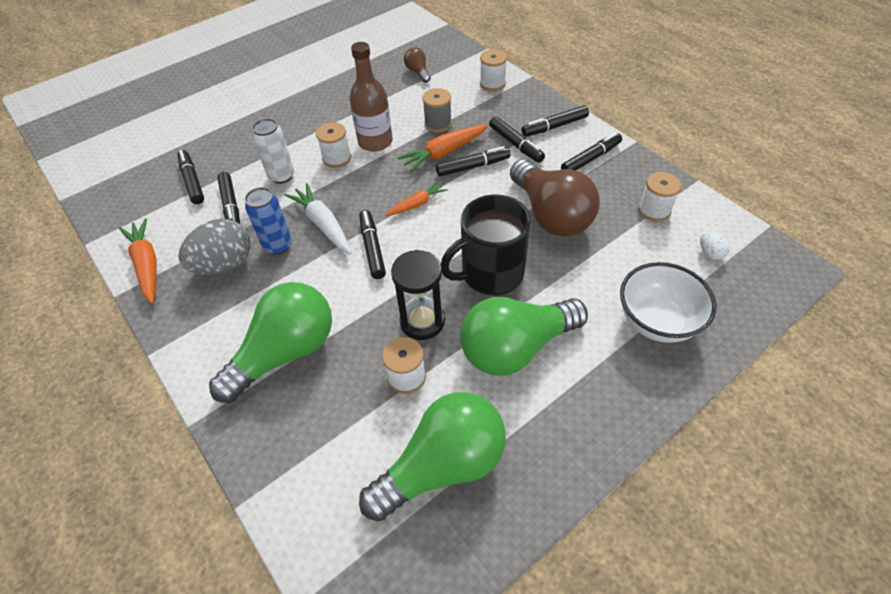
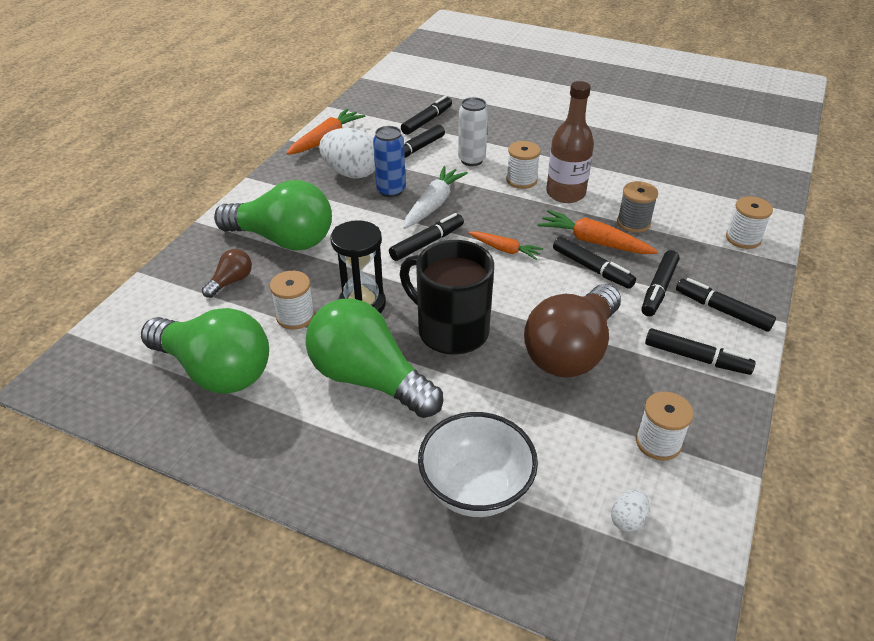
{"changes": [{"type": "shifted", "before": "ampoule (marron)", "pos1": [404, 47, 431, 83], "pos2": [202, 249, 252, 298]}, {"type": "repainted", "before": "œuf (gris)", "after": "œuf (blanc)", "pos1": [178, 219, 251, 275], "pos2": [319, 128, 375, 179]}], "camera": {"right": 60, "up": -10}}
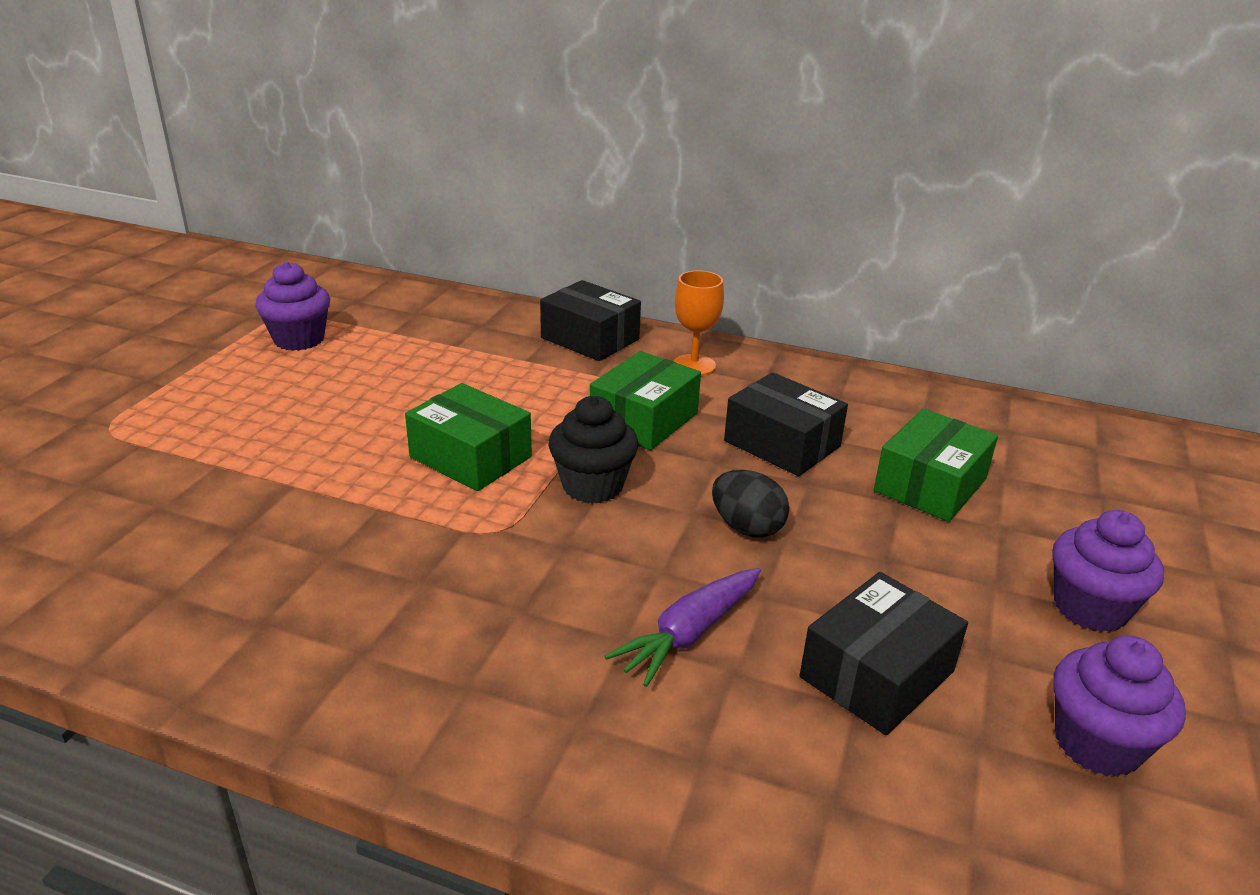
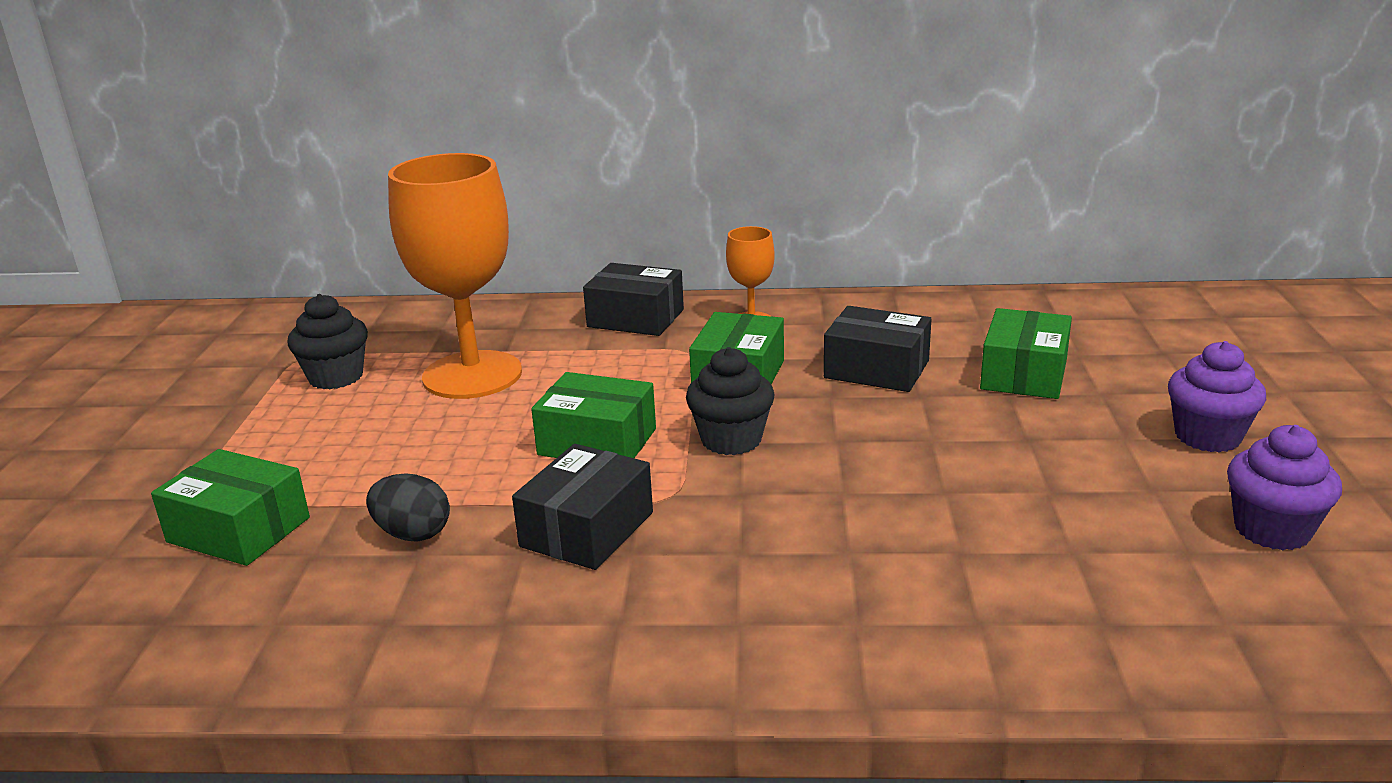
{"changes": [{"type": "gone", "before": "carotte (violet)", "pos1": [605, 568, 761, 687]}, {"type": "new", "after": "boîte (vert)", "pos2": [151, 449, 310, 566]}, {"type": "new", "after": "verre à pied (orange)", "pos2": [388, 153, 522, 399]}, {"type": "shifted", "before": "œuf (noir)", "pos1": [712, 470, 789, 538], "pos2": [366, 473, 450, 542]}, {"type": "shifted", "before": "boîte (noir)", "pos1": [800, 572, 968, 735], "pos2": [512, 444, 653, 570]}, {"type": "repainted", "before": "muffin (violet)", "after": "muffin (noir)", "pos1": [255, 261, 330, 351], "pos2": [288, 294, 368, 389]}], "camera": {"right": -15, "up": -5}}
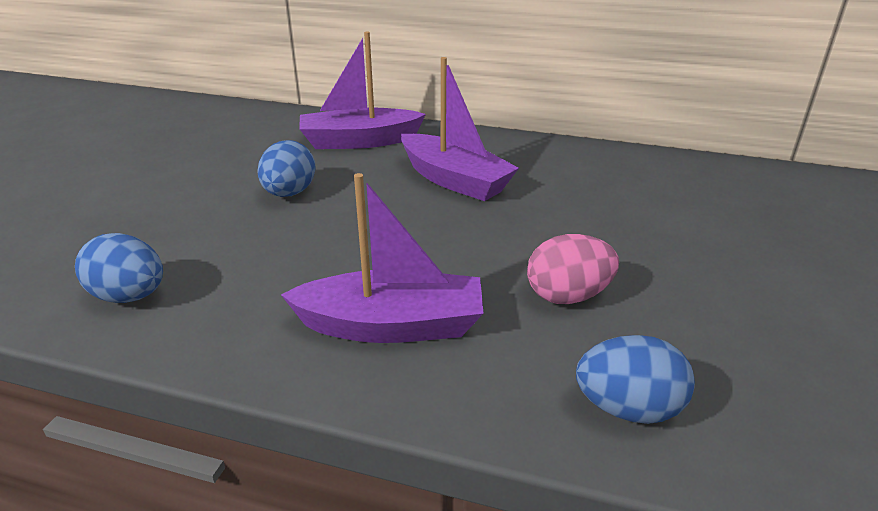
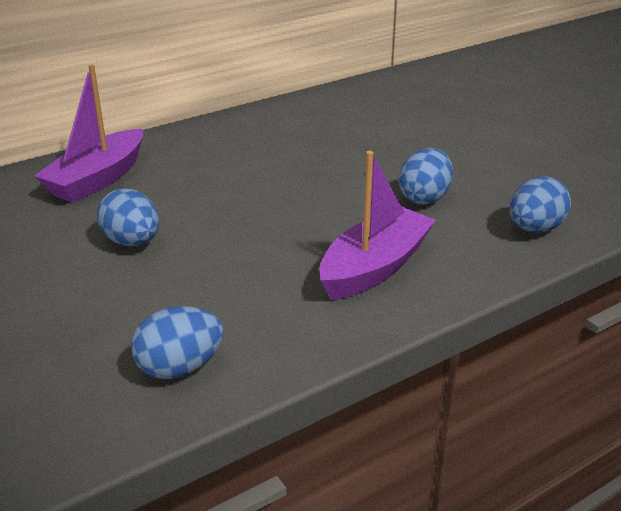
{"changes": [{"type": "gone", "before": "bateau (violet)", "pos1": [401, 57, 519, 201]}, {"type": "repainted", "before": "œuf (rose)", "after": "œuf (bleu)", "pos1": [527, 234, 619, 304], "pos2": [399, 148, 453, 205]}], "camera": {"right": -50, "up": 0}}
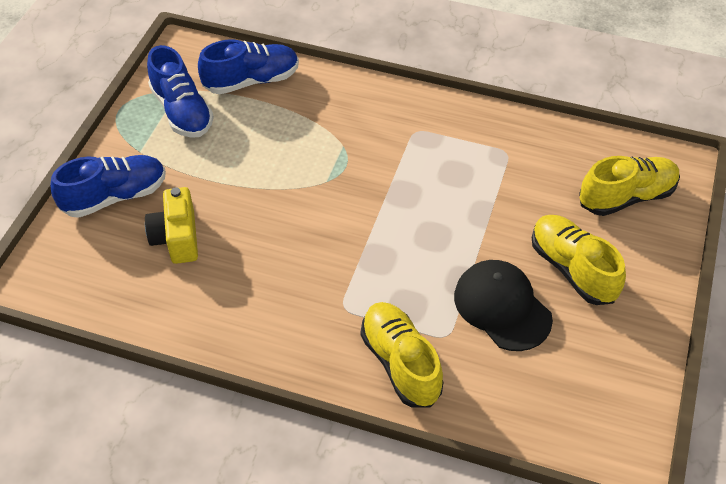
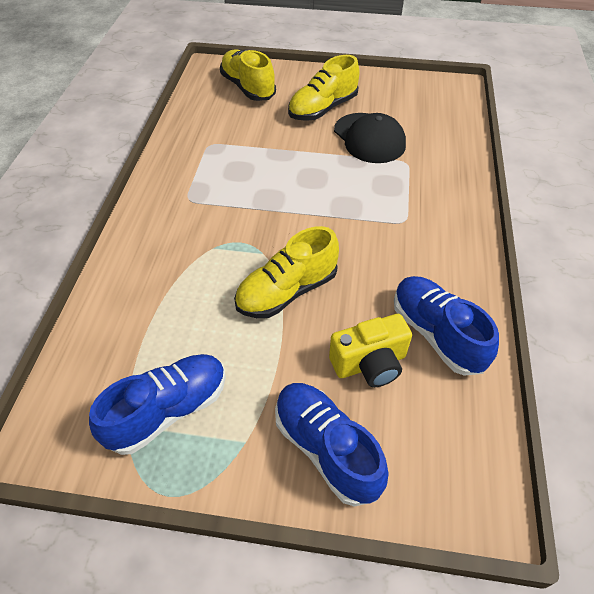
{"changes": [{"type": "shifted", "before": "chaussure (bleu)", "pos1": [198, 39, 299, 94], "pos2": [394, 276, 499, 375]}, {"type": "shifted", "before": "chaussure (jaune)", "pos1": [361, 302, 444, 408], "pos2": [234, 226, 339, 318]}, {"type": "rotated", "before": "casquette (noir)", "pos1": [454, 260, 553, 351], "pos2": [334, 113, 406, 163], "turn": -75}], "camera": {"right": -100, "up": 0}}
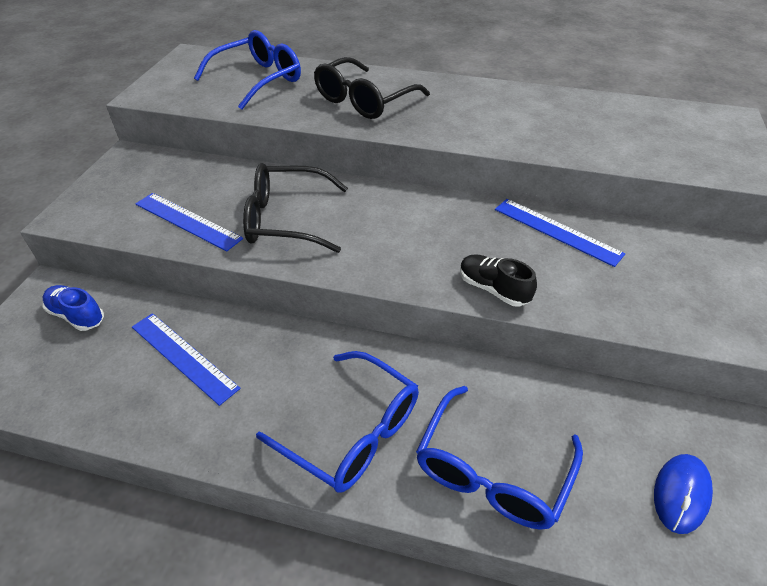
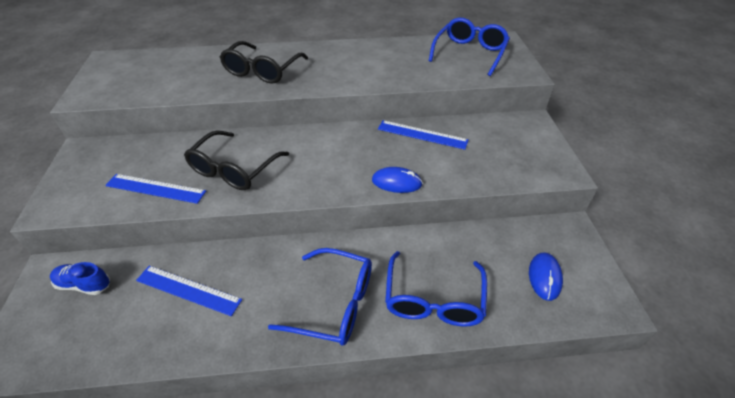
{"changes": [{"type": "shifted", "before": "lunettes (bleu)", "pos1": [194, 30, 301, 110], "pos2": [429, 18, 510, 76]}, {"type": "swapped", "before": "chaussure (noir)", "after": "souris (bleu)", "pos1": [460, 254, 537, 307], "pos2": [372, 167, 423, 193]}, {"type": "rotated", "before": "lunettes (noir)", "pos1": [243, 163, 348, 253], "pos2": [184, 130, 289, 190], "turn": -45}], "camera": {"right": -20, "up": 0}}
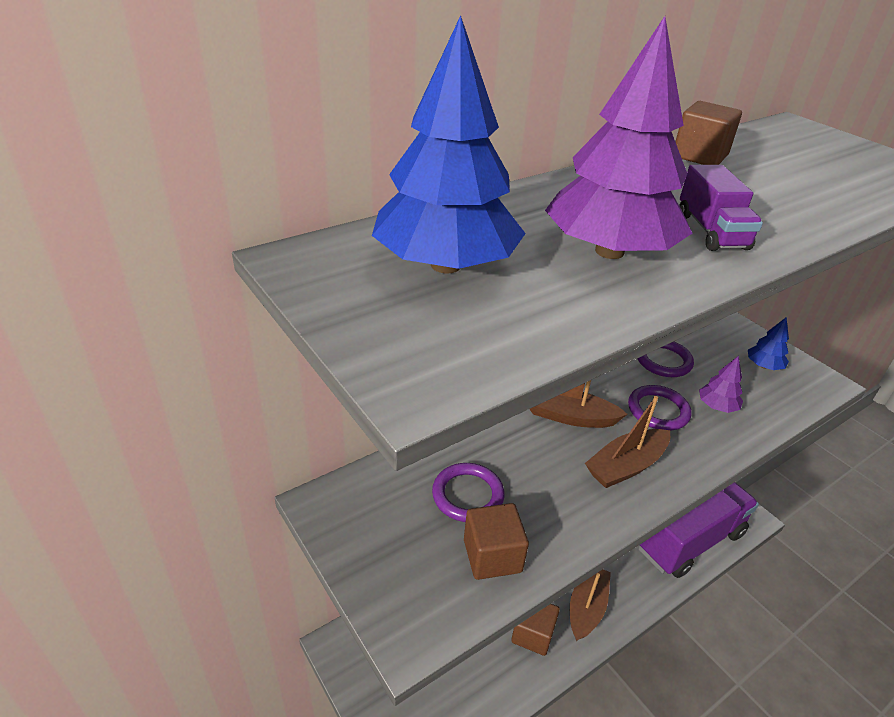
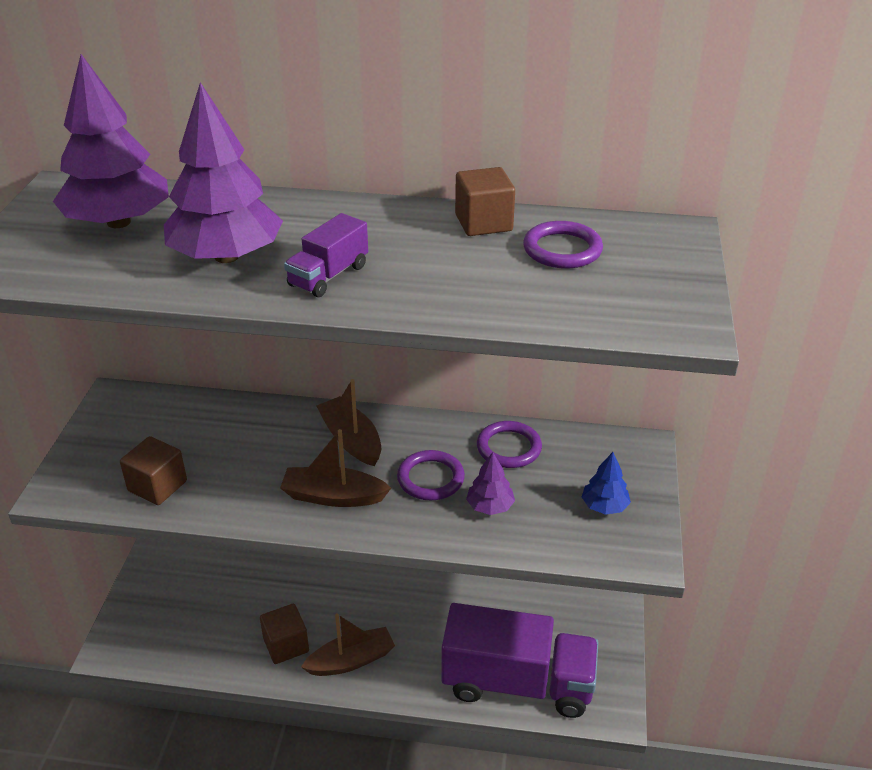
{"changes": [{"type": "shifted", "before": "anneau (violet)", "pos1": [432, 463, 505, 522], "pos2": [523, 221, 603, 268]}, {"type": "repainted", "before": "arbre (bleu)", "after": "arbre (violet)", "pos1": [372, 15, 526, 274], "pos2": [53, 54, 169, 228]}], "camera": {"right": 45, "up": 0}}
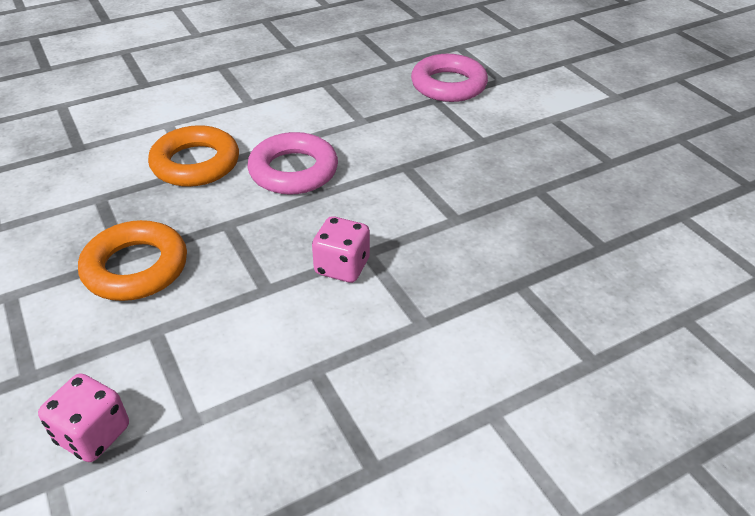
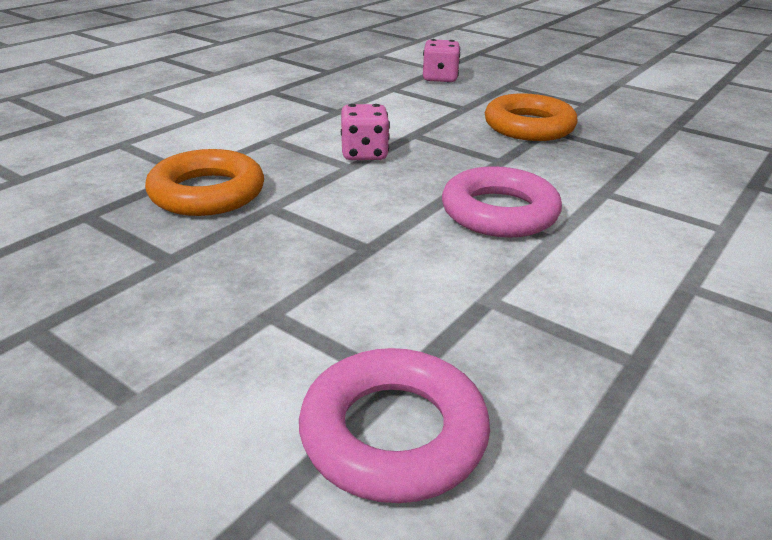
{"changes": [{"type": "shifted", "before": "anneau (orange)", "pos1": [148, 125, 239, 187], "pos2": [145, 149, 264, 216]}], "camera": {"right": 155, "up": -10}}
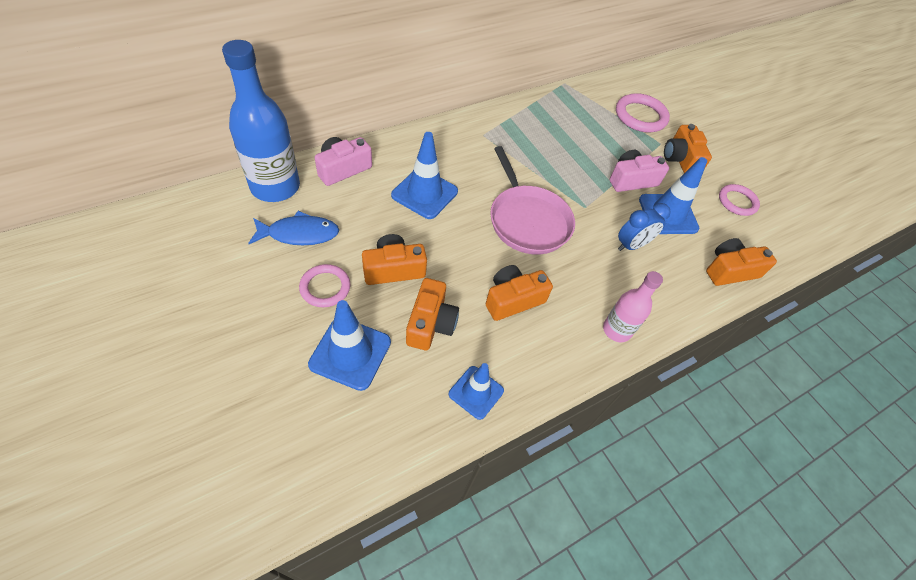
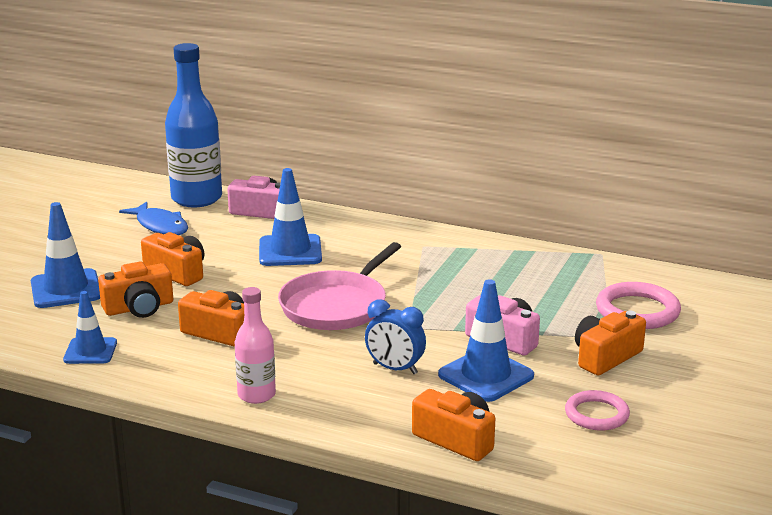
{"changes": [{"type": "gone", "before": "anneau (rose)", "pos1": [299, 264, 350, 307]}], "camera": {"right": 60, "up": -30}}
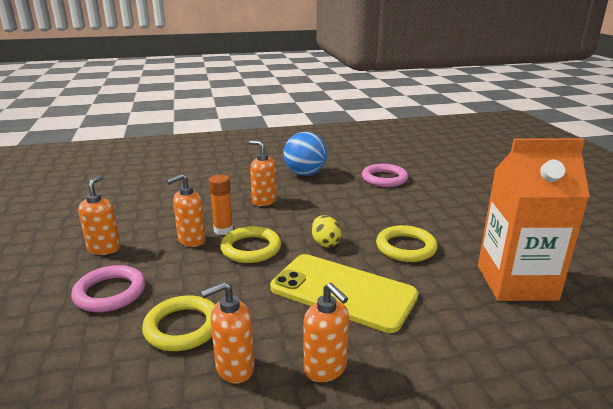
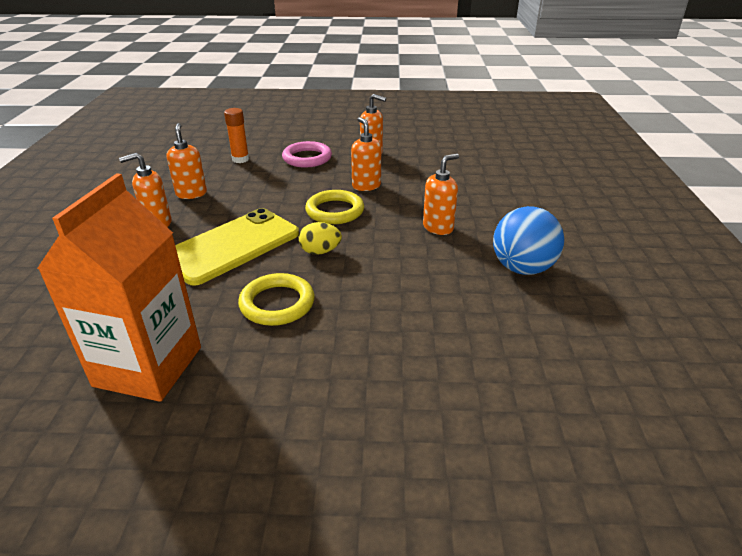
{"changes": [{"type": "gone", "before": "anneau (jaune)", "pos1": [142, 295, 215, 351]}, {"type": "gone", "before": "anneau (rose)", "pos1": [362, 164, 408, 187]}, {"type": "shifted", "before": "bâton de colle (orange)", "pos1": [209, 175, 233, 235], "pos2": [224, 108, 249, 163]}], "camera": {"right": 105, "up": 10}}
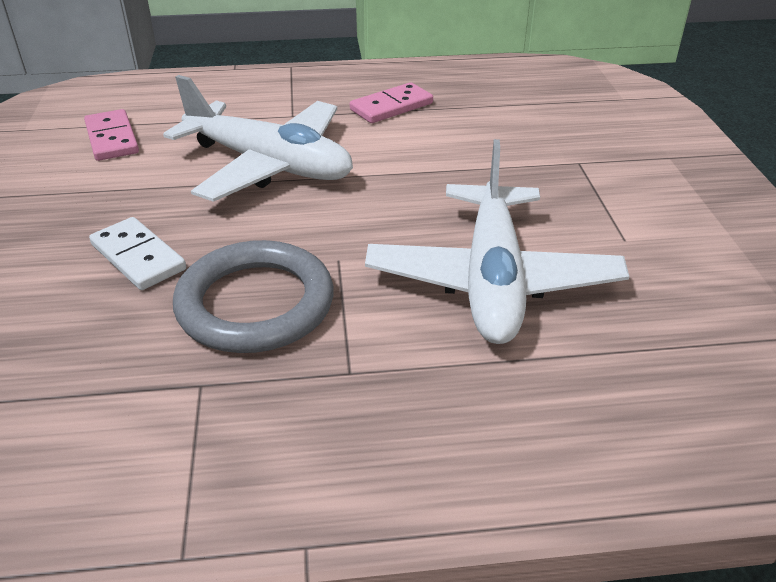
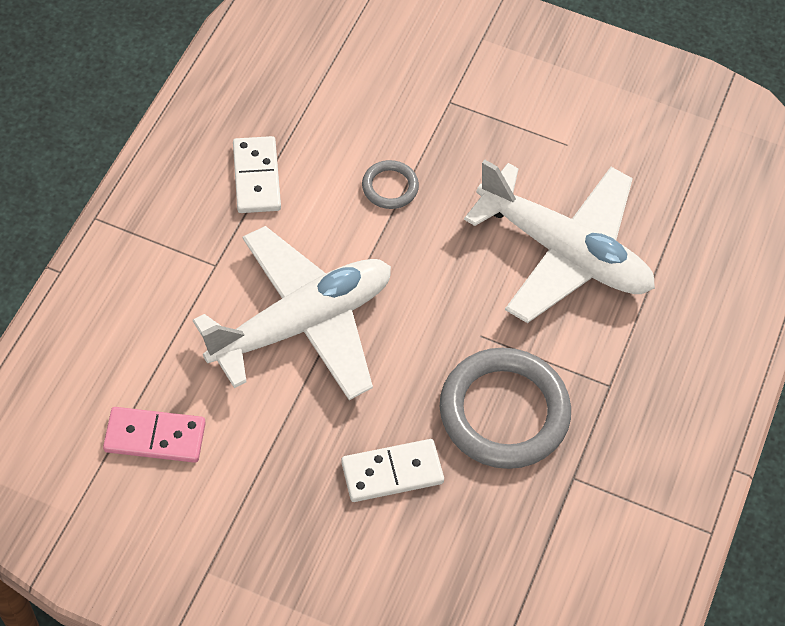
{"changes": [{"type": "new", "after": "anneau (gris)", "pos2": [362, 160, 419, 209]}, {"type": "repainted", "before": "domino (rose)", "after": "domino (blanc)", "pos1": [350, 82, 433, 123], "pos2": [233, 136, 281, 213]}], "camera": {"right": -65, "up": 20}}
